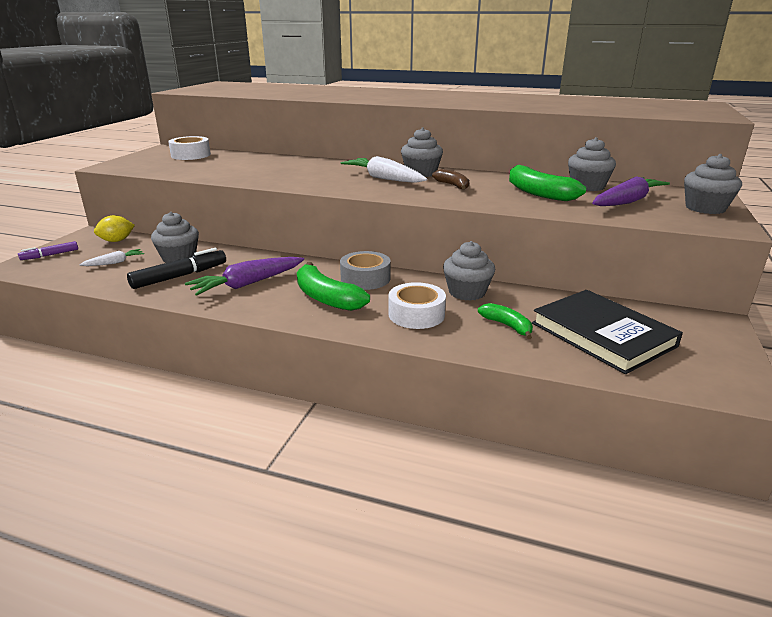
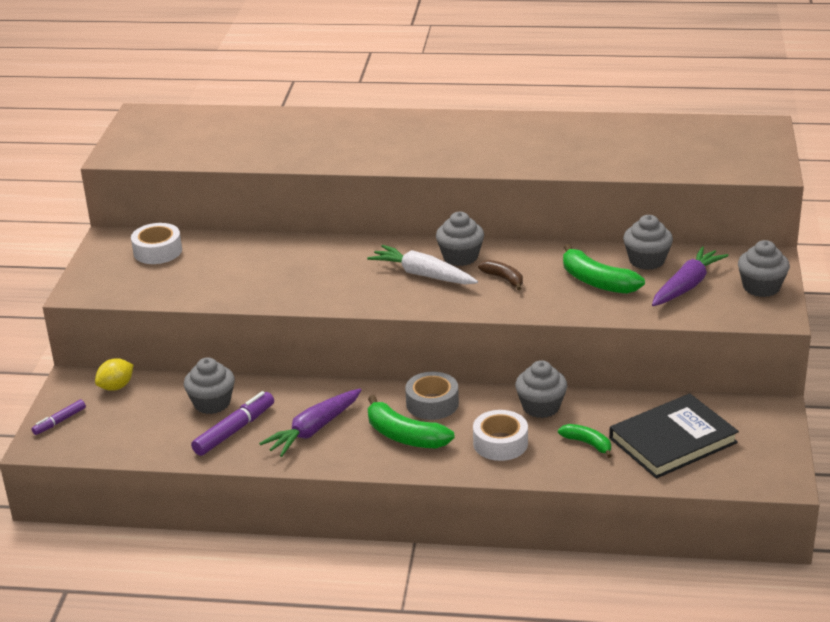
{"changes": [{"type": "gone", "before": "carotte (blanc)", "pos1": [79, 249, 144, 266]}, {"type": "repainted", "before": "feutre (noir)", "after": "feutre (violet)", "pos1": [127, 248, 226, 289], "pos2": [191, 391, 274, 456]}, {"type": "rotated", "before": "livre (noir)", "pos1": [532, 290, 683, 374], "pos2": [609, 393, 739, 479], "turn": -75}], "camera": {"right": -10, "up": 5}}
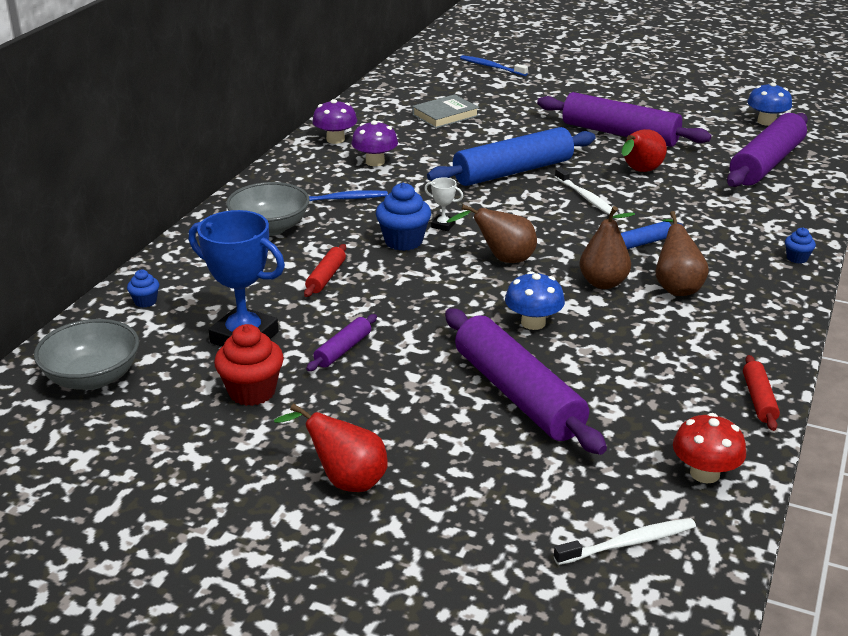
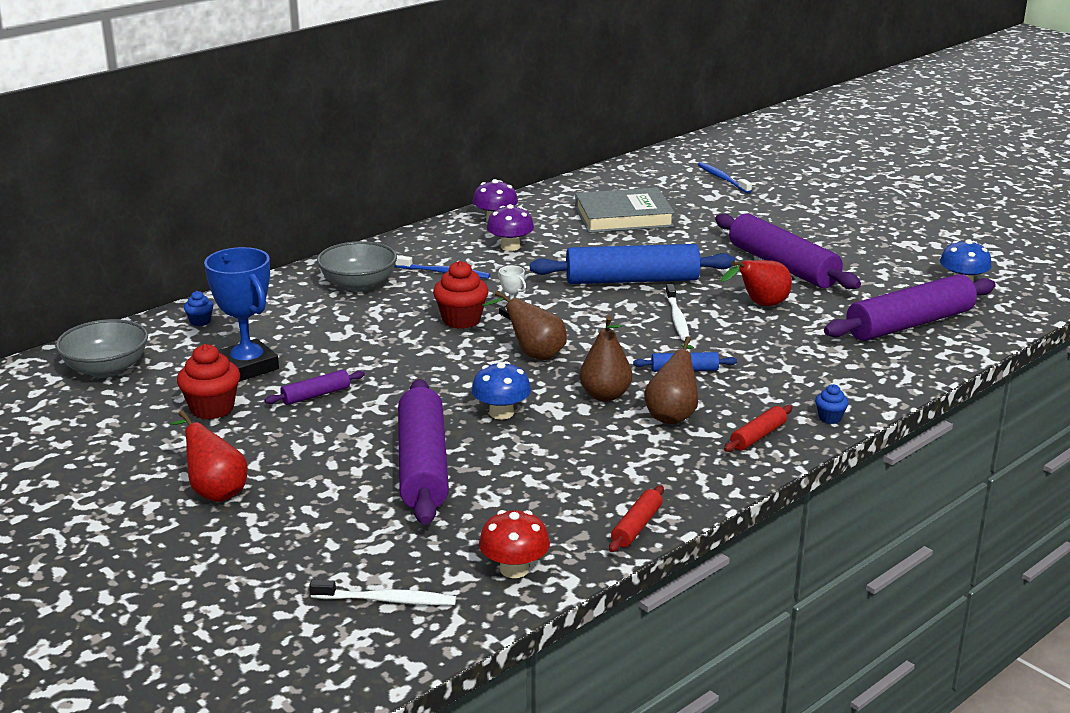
{"changes": [{"type": "shifted", "before": "rouleau à pâtisserie (rouge)", "pos1": [304, 244, 346, 297], "pos2": [724, 405, 793, 452]}, {"type": "repainted", "before": "muffin (bleu)", "after": "muffin (rouge)", "pos1": [376, 183, 431, 251], "pos2": [433, 261, 489, 329]}, {"type": "scaled", "before": "livre (gris)", "pos1": [412, 94, 479, 128], "pos2": [575, 188, 675, 233], "scale": 1.53}], "camera": {"right": 25, "up": -5}}
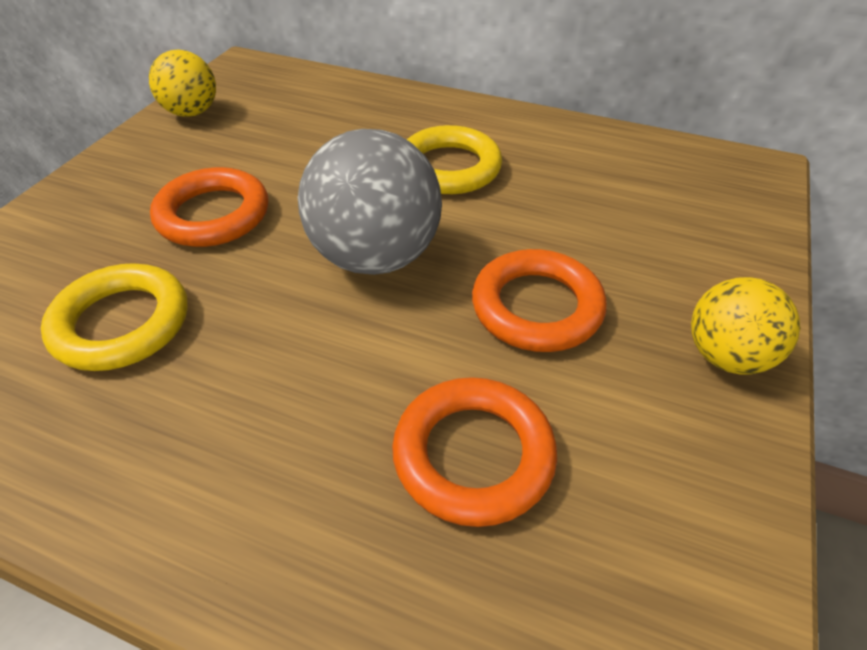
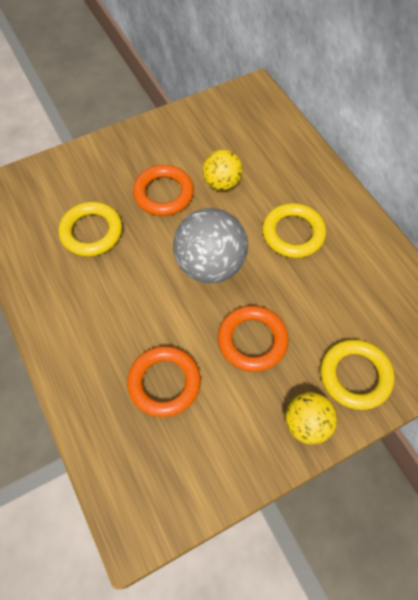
{"changes": [{"type": "new", "after": "anneau (jaune)", "pos2": [320, 339, 395, 410]}, {"type": "shifted", "before": "balle (jaune)", "pos1": [149, 50, 216, 117], "pos2": [203, 149, 243, 191]}], "camera": {"right": 40, "up": 15}}
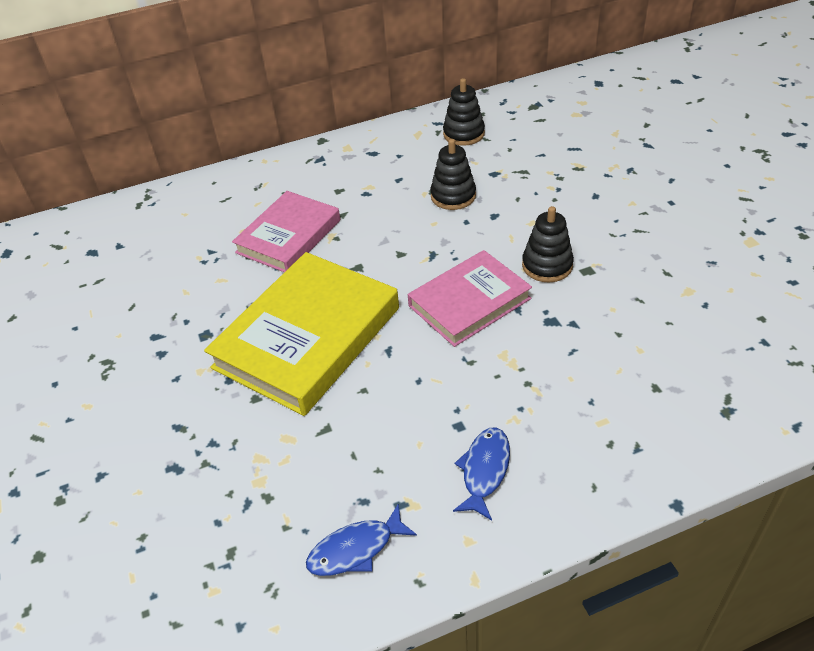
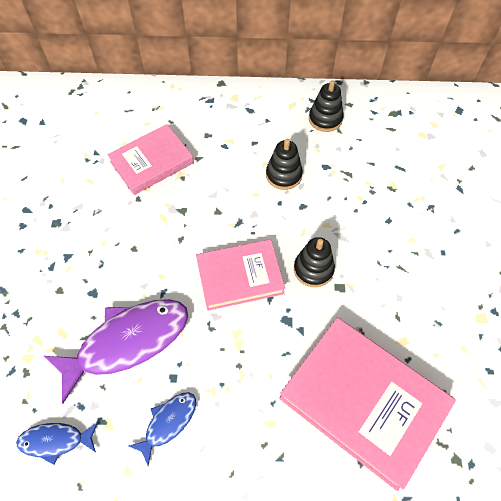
{"changes": [{"type": "gone", "before": "livre (jaune)", "pos1": [204, 252, 399, 416]}, {"type": "new", "after": "poisson (violet)", "pos2": [44, 299, 188, 403]}, {"type": "new", "after": "livre (rose)", "pos2": [279, 317, 456, 491]}], "camera": {"right": 20, "up": 15}}
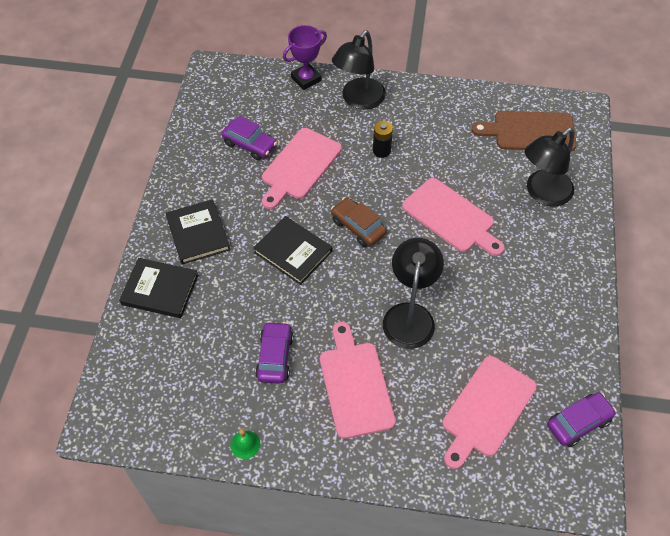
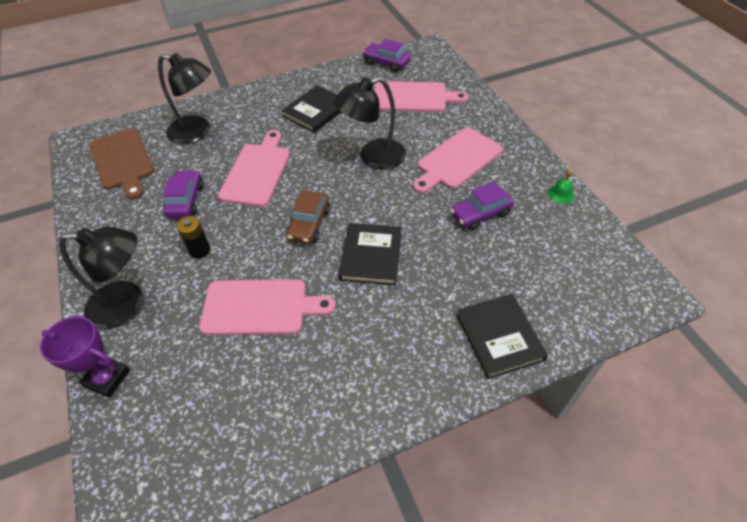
{"changes": [{"type": "shifted", "before": "livre (noir)", "pos1": [166, 199, 230, 265], "pos2": [282, 85, 341, 133]}, {"type": "shifted", "before": "voiture (violet)", "pos1": [222, 116, 277, 160], "pos2": [162, 170, 204, 218]}], "camera": {"right": -120, "up": -5}}
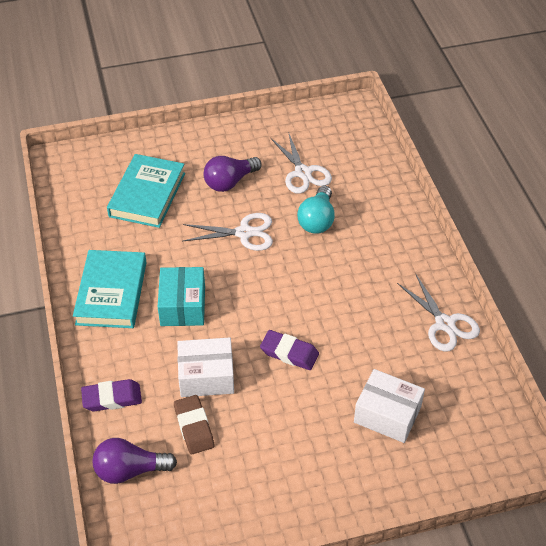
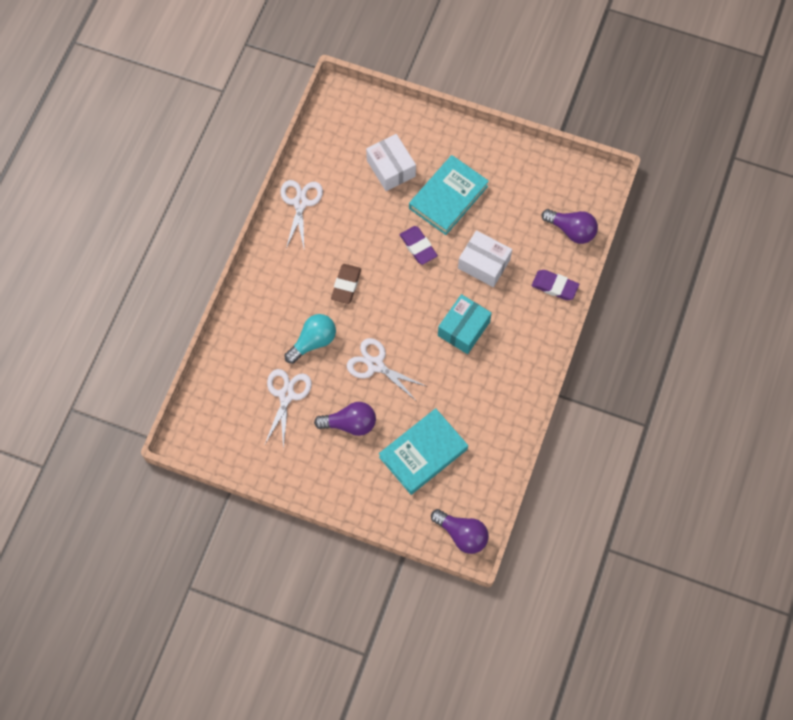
{"changes": [{"type": "new", "after": "ampoule (violet)", "pos2": [431, 509, 489, 554]}, {"type": "shifted", "before": "livre (turquoise)", "pos1": [73, 250, 147, 328], "pos2": [409, 155, 489, 235]}, {"type": "shifted", "before": "gomme (marron)", "pos1": [174, 395, 214, 454], "pos2": [331, 264, 361, 304]}], "camera": {"right": -145, "up": 20}}
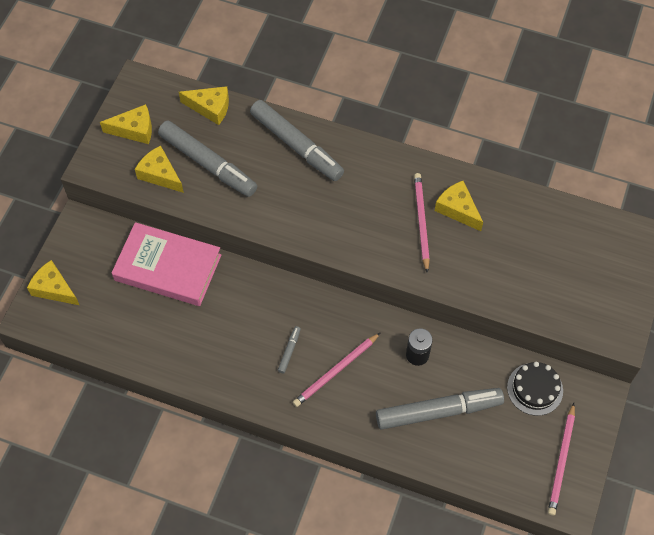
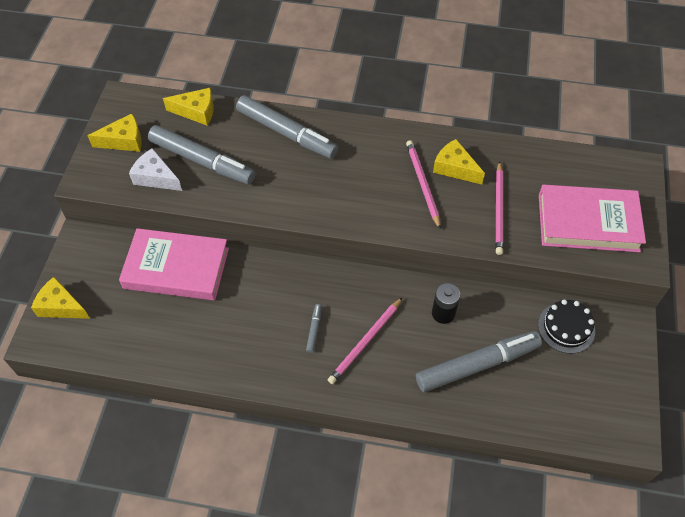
{"changes": [{"type": "new", "after": "livre (rose)", "pos2": [539, 185, 646, 252]}, {"type": "shifted", "before": "crayon (rose)", "pos1": [548, 403, 575, 516], "pos2": [495, 161, 503, 255]}, {"type": "repainted", "before": "fromage (jaune)", "after": "fromage (blanc)", "pos1": [135, 146, 184, 193], "pos2": [129, 148, 182, 191]}], "camera": {"right": -10, "up": -5}}
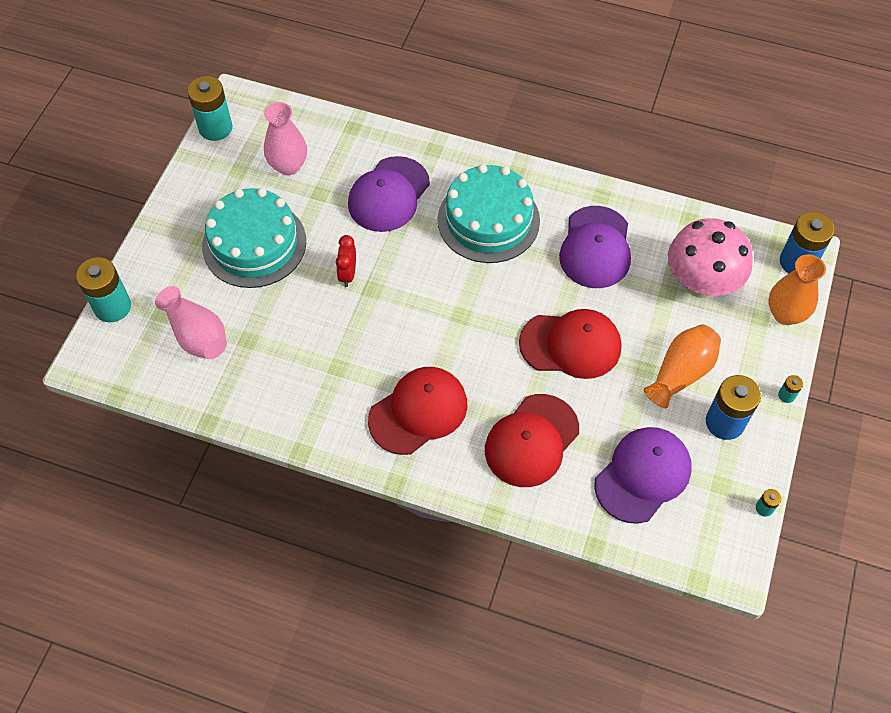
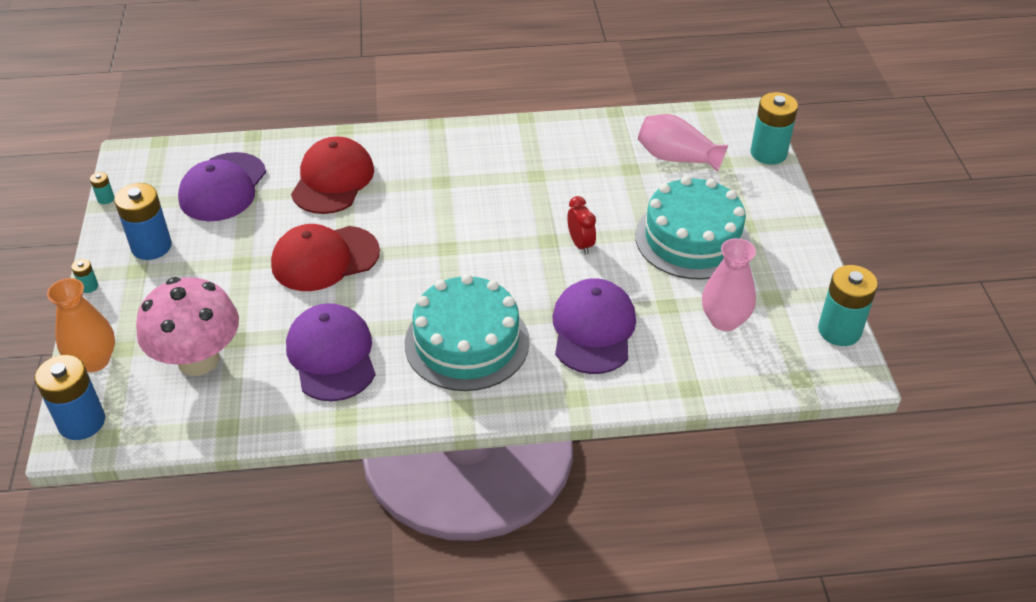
{"changes": [{"type": "gone", "before": "casquette (rouge)", "pos1": [368, 367, 467, 455]}, {"type": "gone", "before": "vase (orange)", "pos1": [644, 324, 721, 408]}], "camera": {"right": 155, "up": -15}}
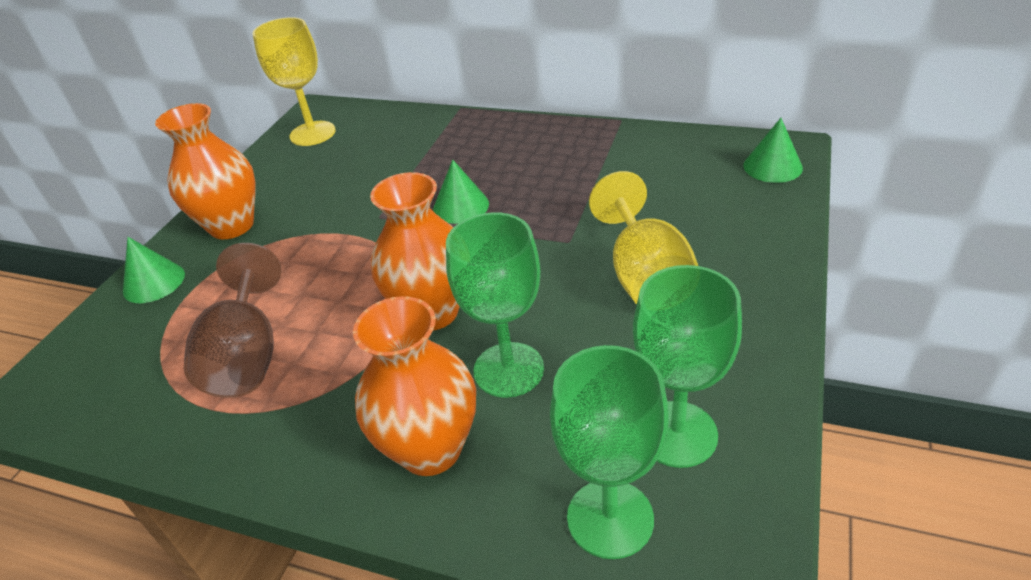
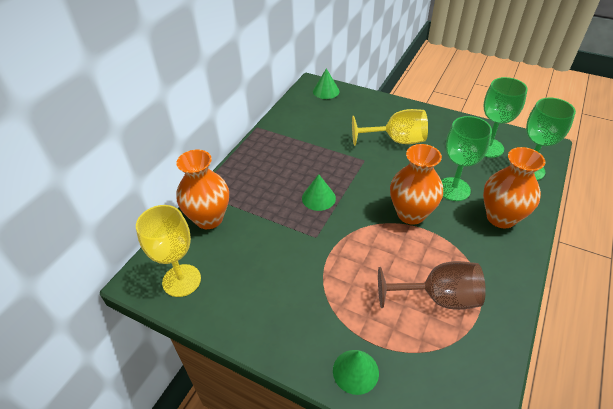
{"changes": [{"type": "shifted", "before": "vase (orange)", "pos1": [155, 103, 256, 239], "pos2": [176, 149, 229, 229]}], "camera": {"right": -85, "up": 5}}
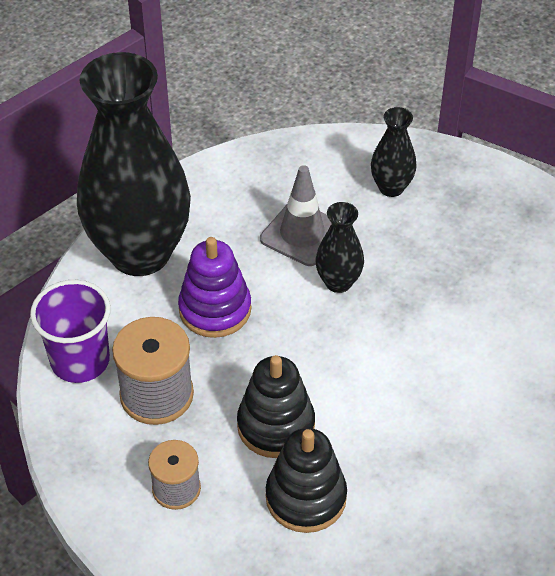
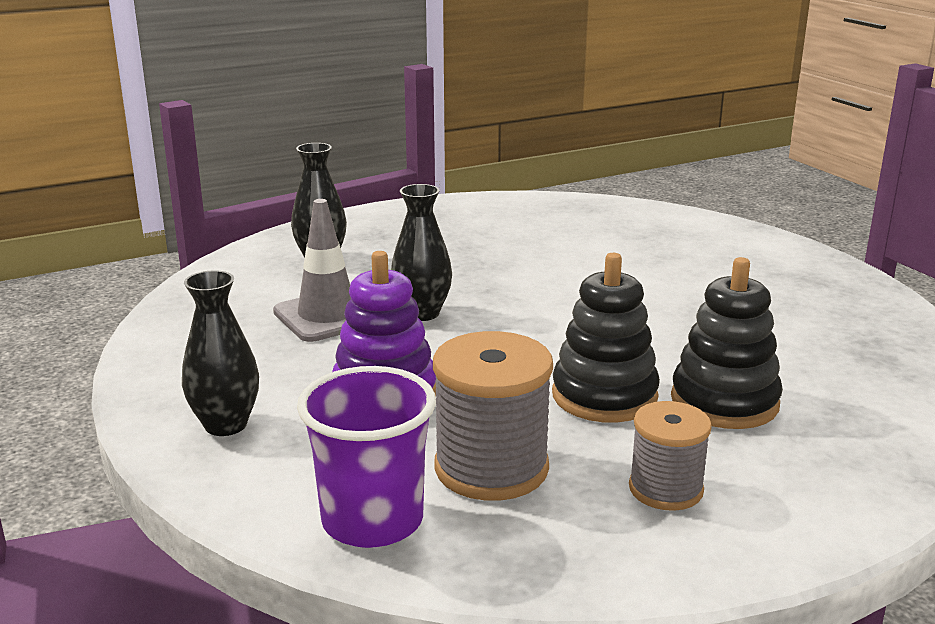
{"changes": [{"type": "scaled", "before": "vase (noir)", "pos1": [77, 52, 191, 276], "pos2": [182, 270, 259, 436], "scale": 0.43}], "camera": {"right": -65, "up": -25}}
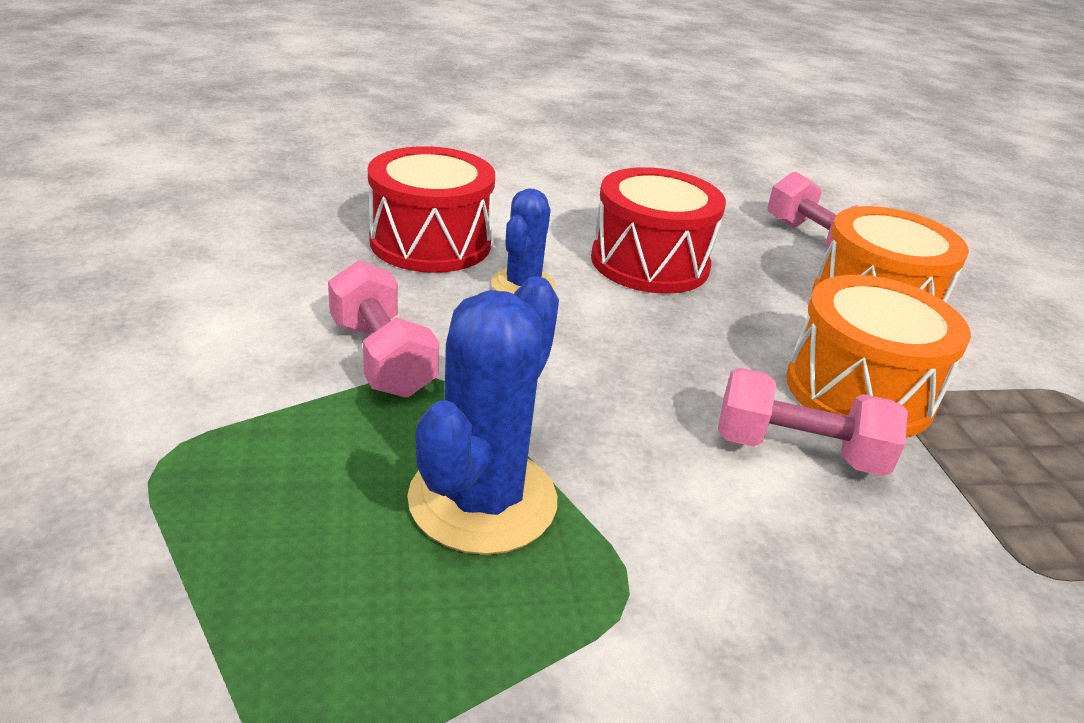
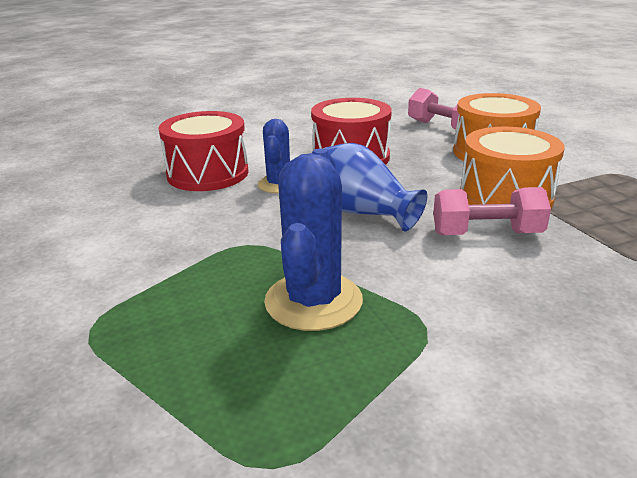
{"changes": [{"type": "gone", "before": "haltère (rose)", "pos1": [328, 260, 439, 397]}, {"type": "new", "after": "vase (bleu)", "pos2": [323, 143, 428, 231]}], "camera": {"right": -10, "up": -5}}
